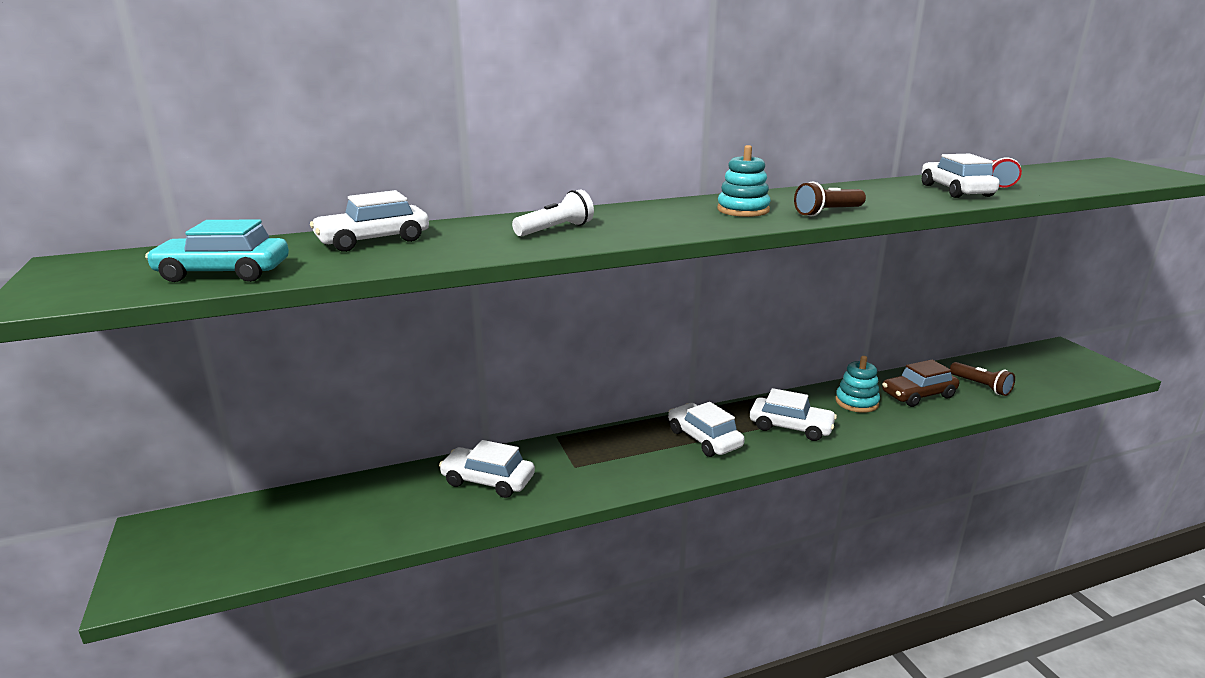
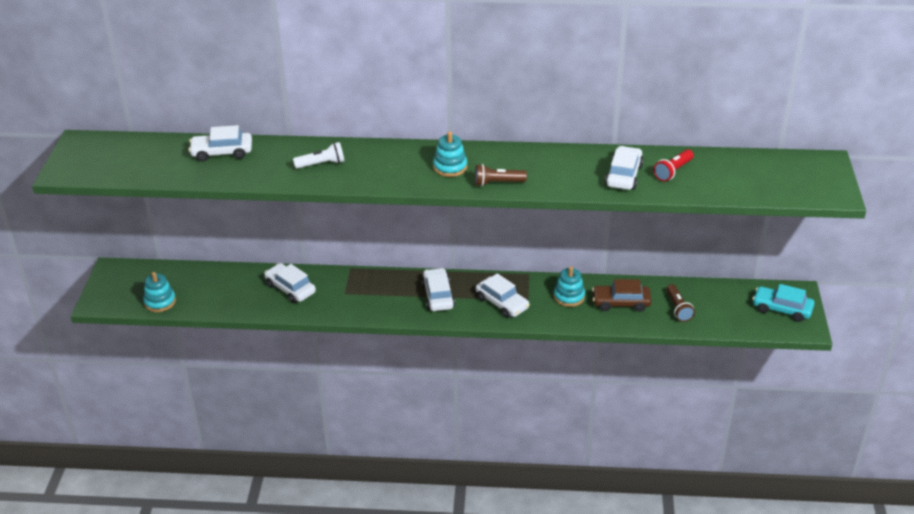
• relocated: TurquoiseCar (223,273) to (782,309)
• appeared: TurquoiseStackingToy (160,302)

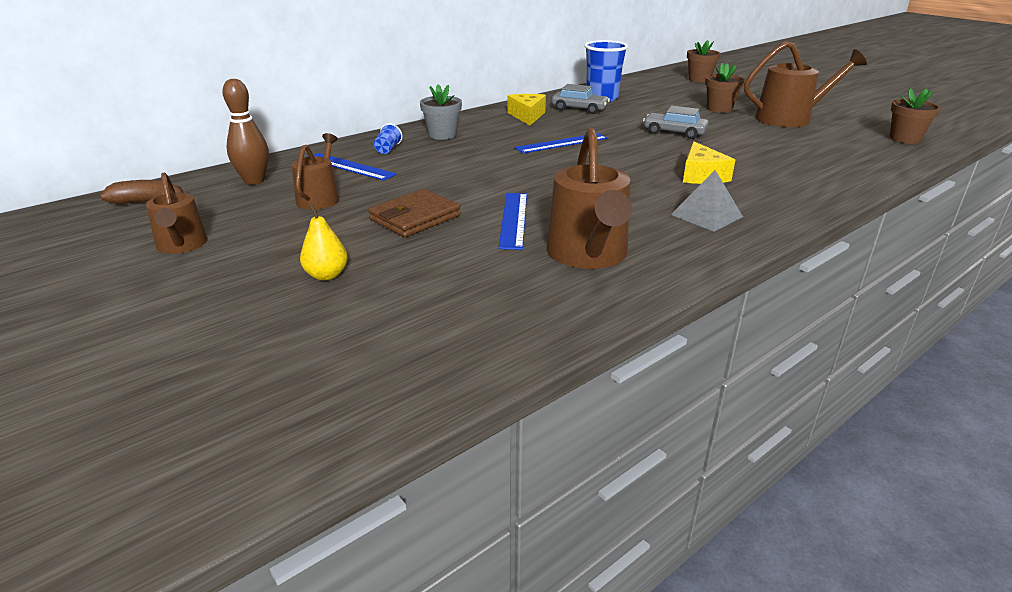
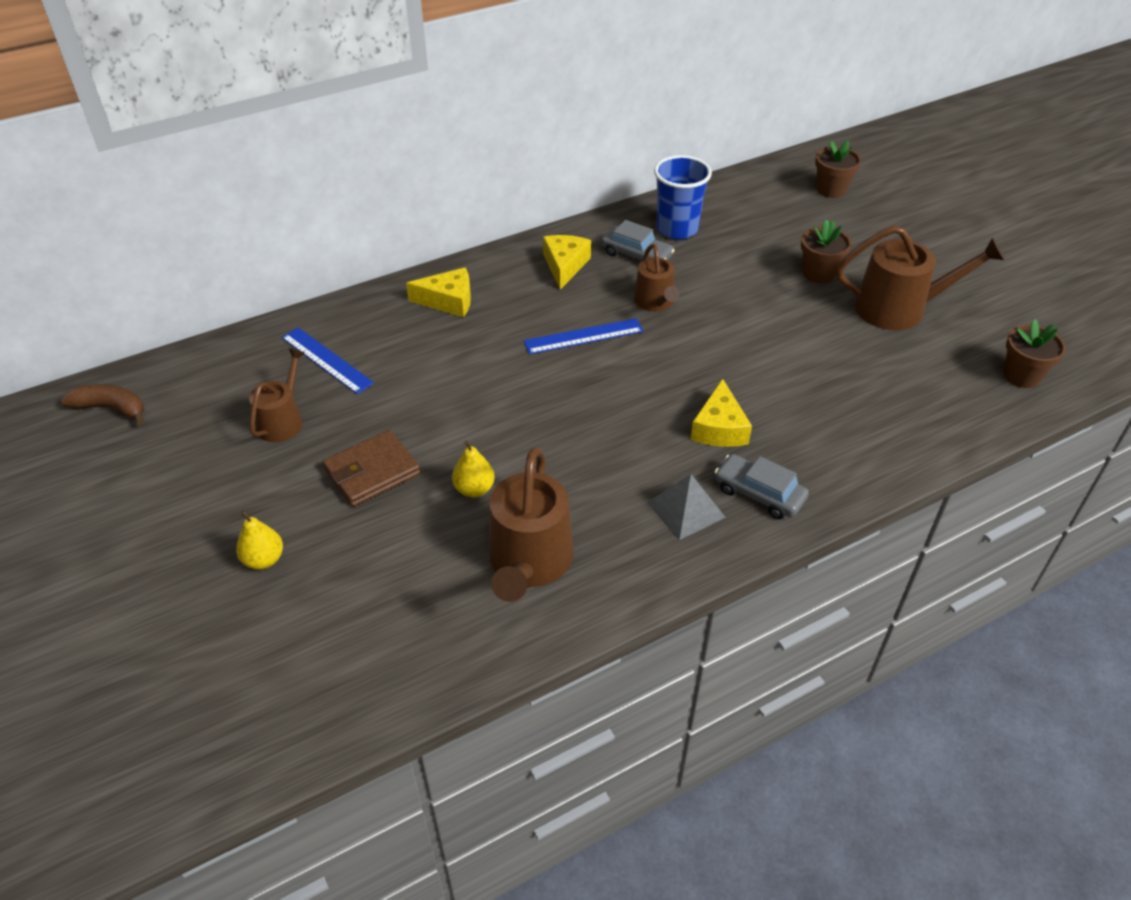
• relocated: BrownWateringCan (182,245) to (655,302)
• missing: BrownBowlingPin (254,181)
• missing: BlueCup (388,149)
• exchanged: GreyFlowerPot (442,135) to YellowCheese (448,301)
• exchanged: BlueRuler (514,219) to YellowPear (474,489)
• relocated: GreyCar (674,132) to (759,493)

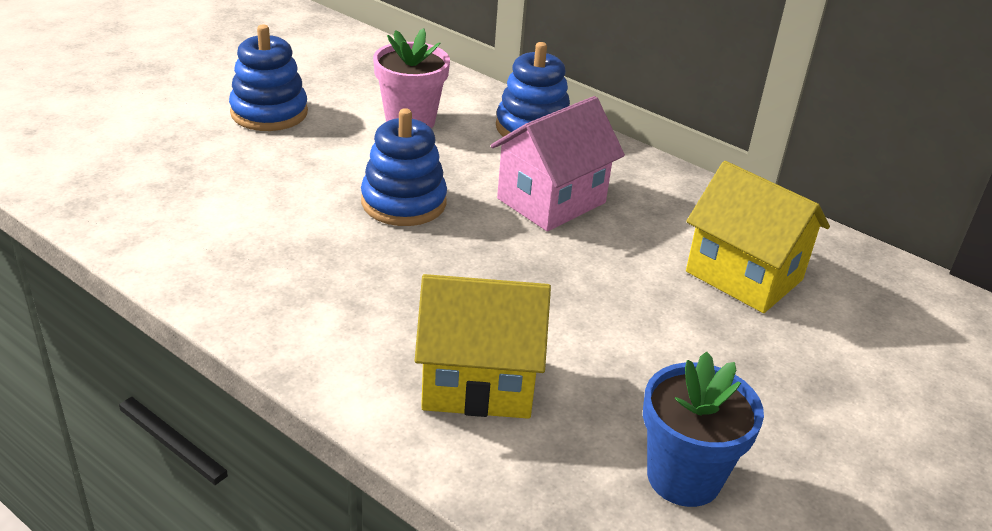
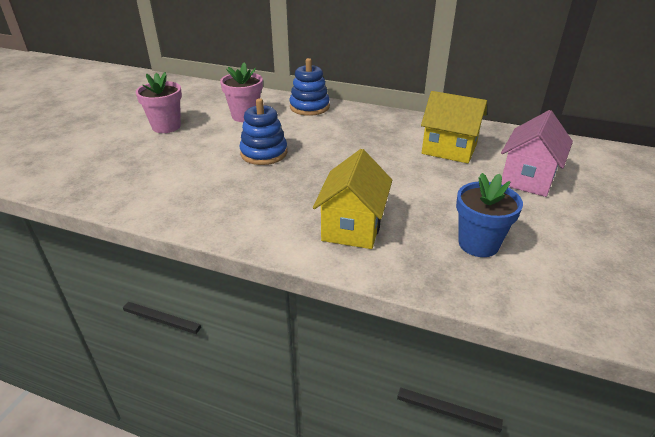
• exchanged: BlueStackingToy (269,113) to PinkFlowerPot (166,126)
• spun: YellowHouse (478,382) = (352,227) 60 degrees counterclockwise
• relocated: PinkHouse (551,201) to (528,178)

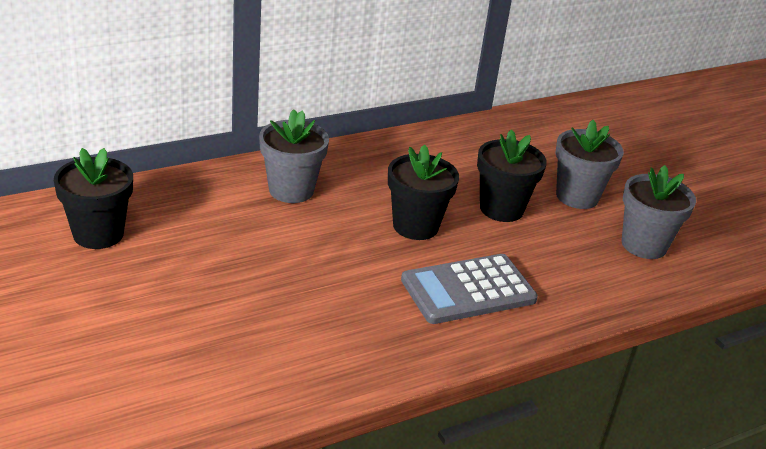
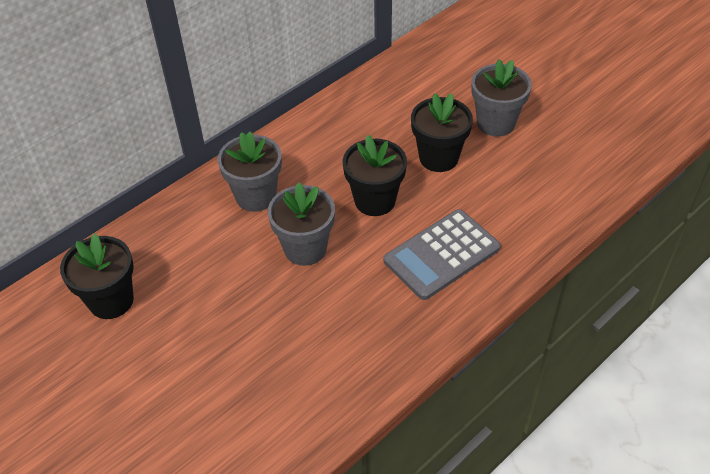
• relocated: GreyFlowerPot (644,245) to (305,248)

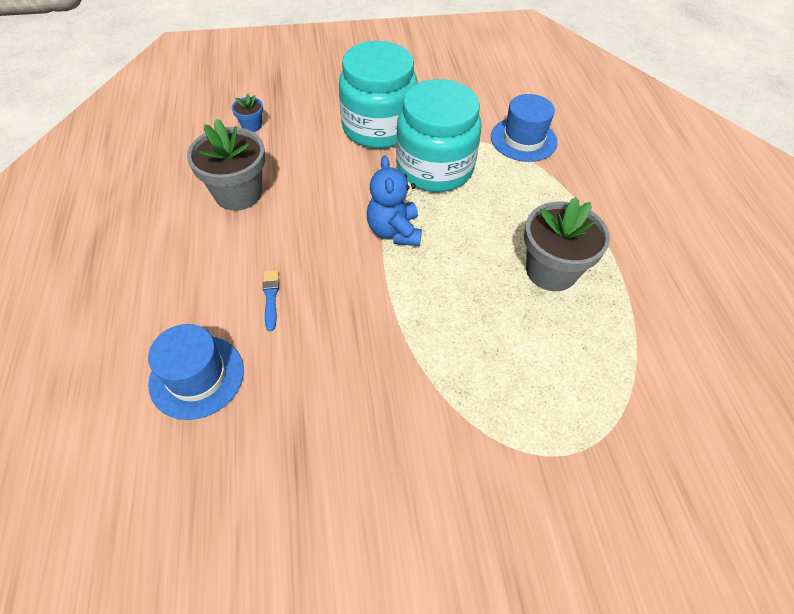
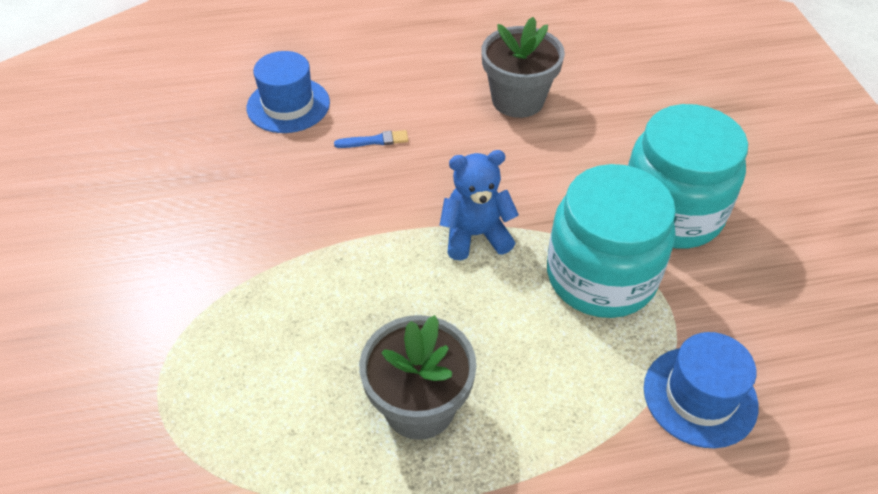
• missing: BlueFlowerPot (251,126)

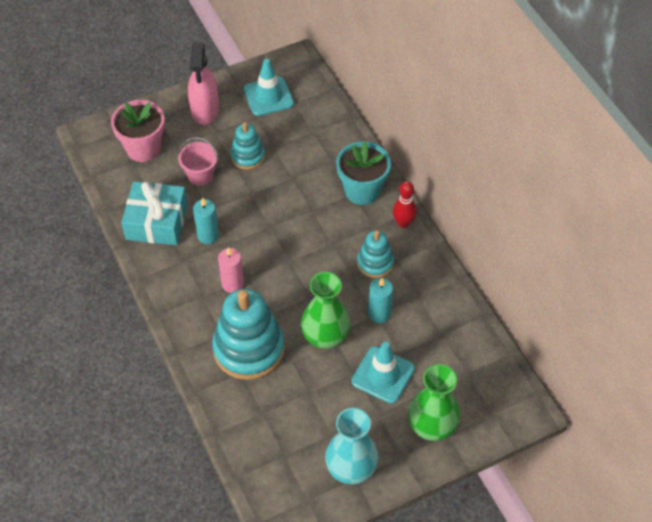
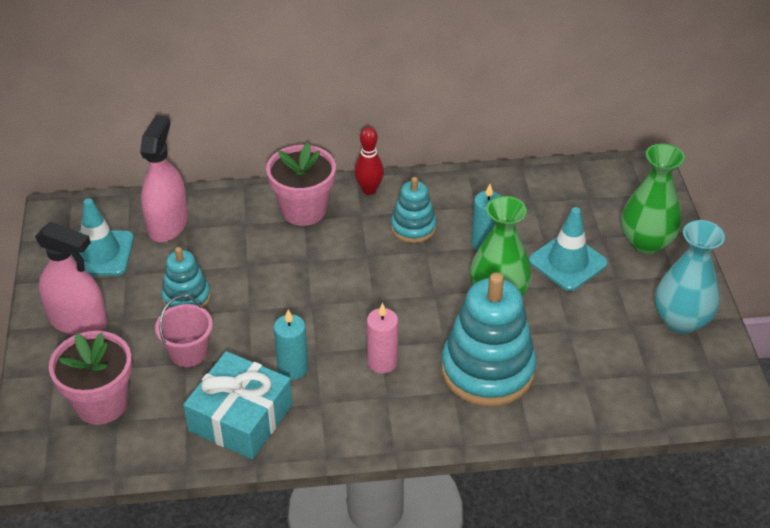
• colour: TurquoiseFlowerPot (362,191) to PinkFlowerPot (303,210)
• appeared: PinkSprayBottle (168,224)

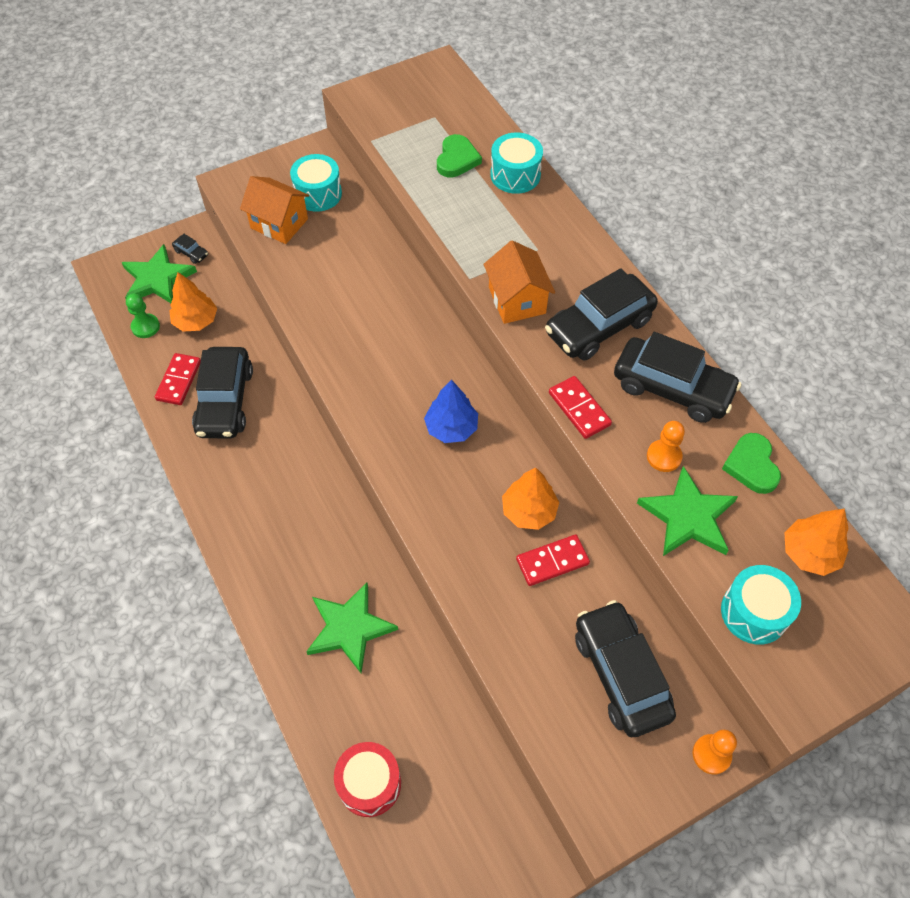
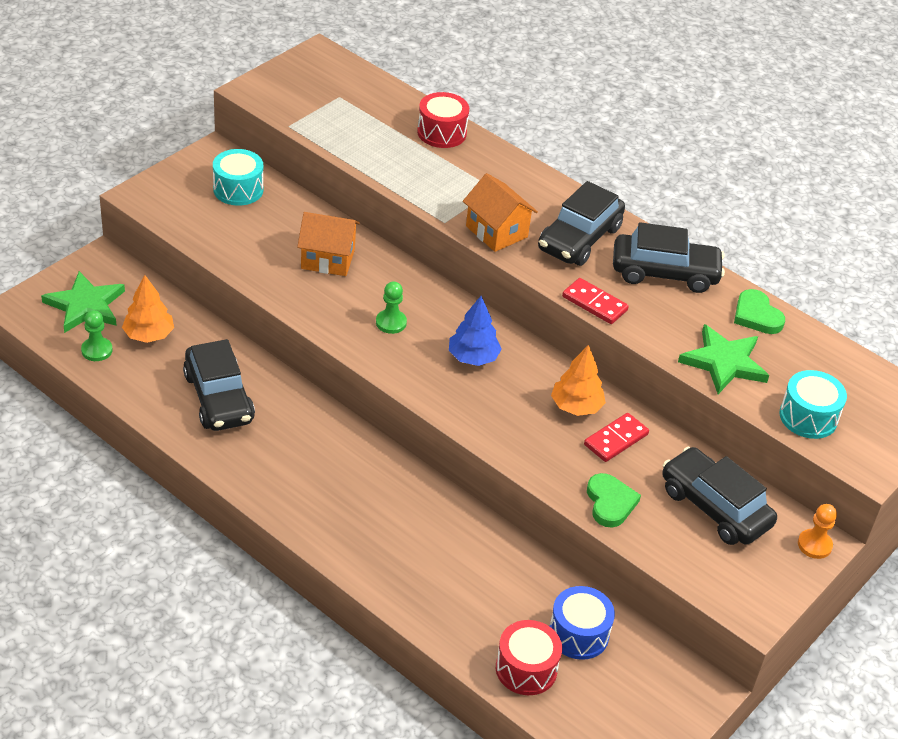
• missing: RedDomino (179,381)
• missing: BlackCar (191,253)
• relocated: OrangeHouse (279,223) to (327,259)
• missing: GreenStar (349,628)
• relocated: GreenHeart (457,159) to (610,503)
• colour: TurquoiseDrum (515,175) to RedDrum (442,132)
• missing: OrangePawn (664,456)
• missing: OrangeTree (809,553)
• appeared: GreenPawn (391,323)
• appeared: BlueDrum (578,634)

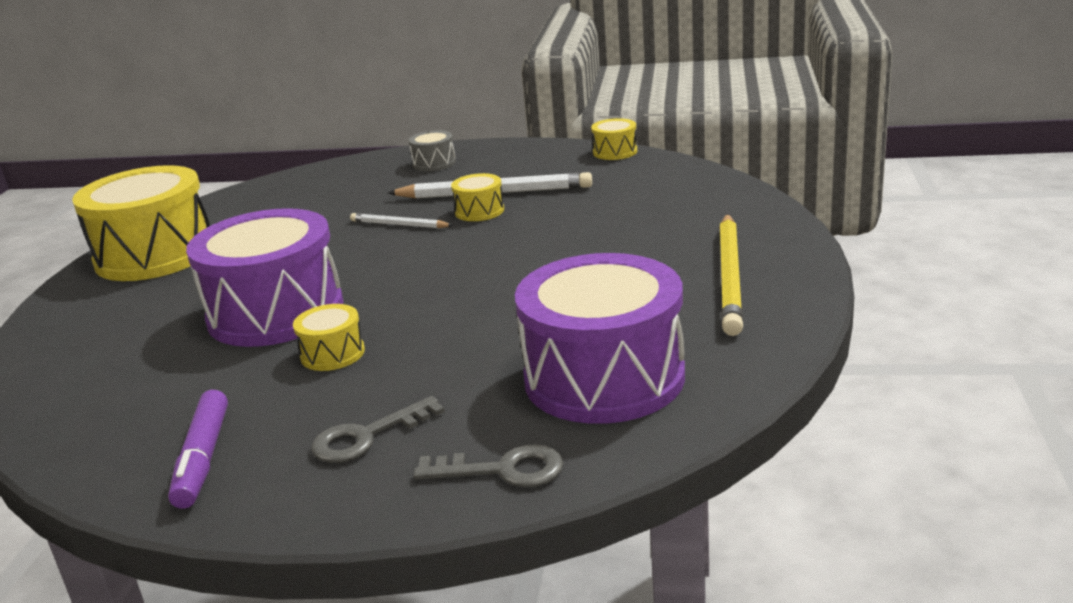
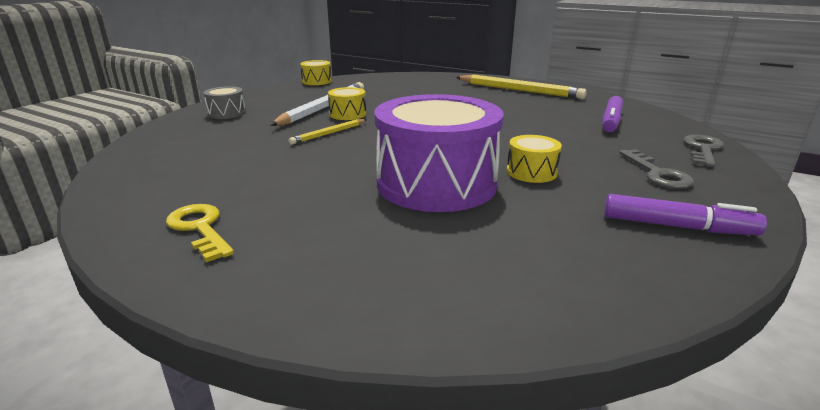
• exchanged: YellowDrum (155,254) to YellowKey (200,228)
• colour: WhitePencil (399,225) to YellowPencil (329,133)
• exchanged: PurpleDrum (604,377) to PurpleMarker (611,121)

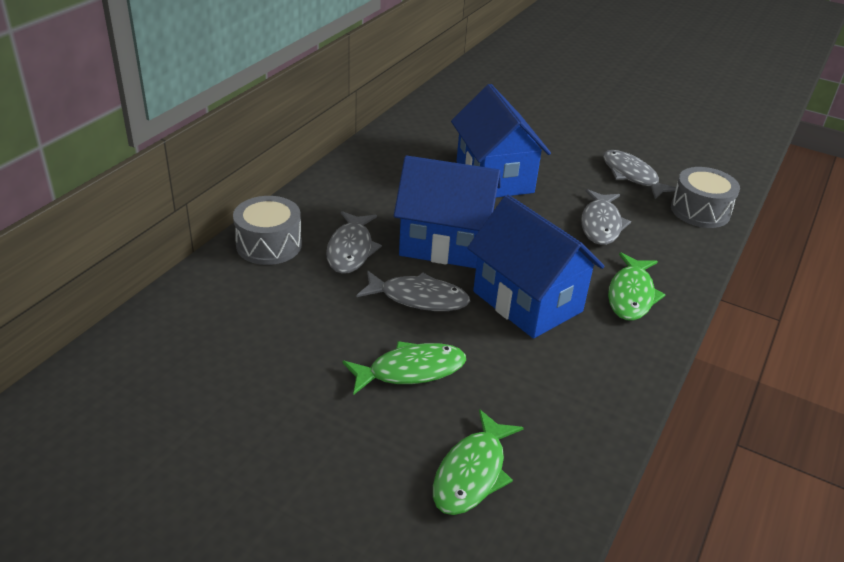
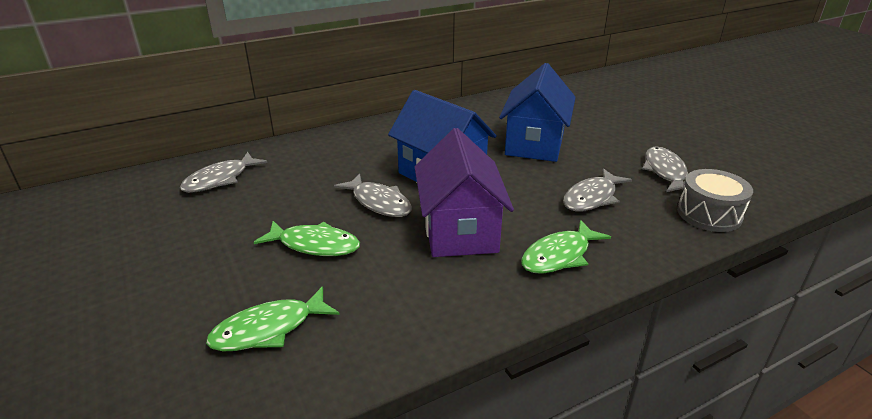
• missing: GreyDrum (269,245)
• relocated: GreyFish (351,250) to (220,179)
• colour: BlueHouse (527,301) to PurpleHouse (459,231)

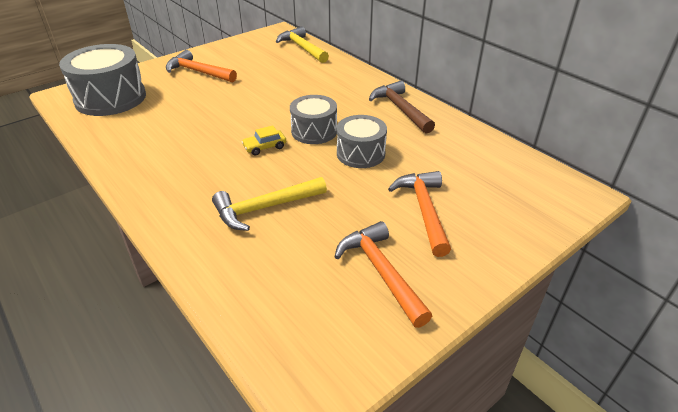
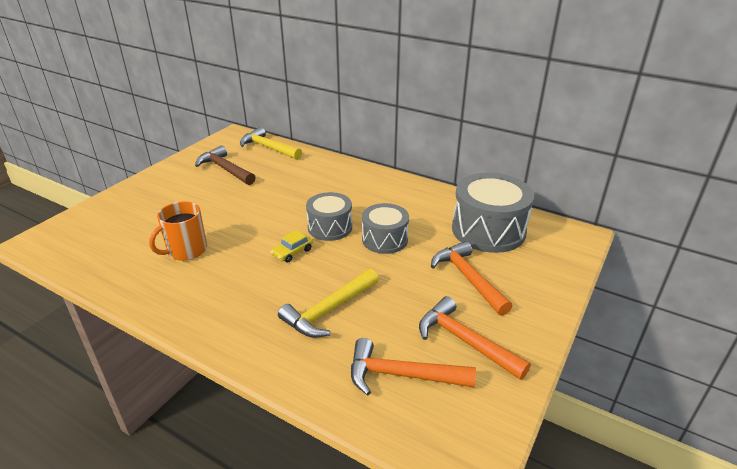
• relocated: GreyDrum (111,98) to (488,230)
• relocated: OrangeHammer (198,72) to (401,375)
• relocated: BrownHammer (400,109) to (225,169)
• appeared: OrangeMug (186,250)

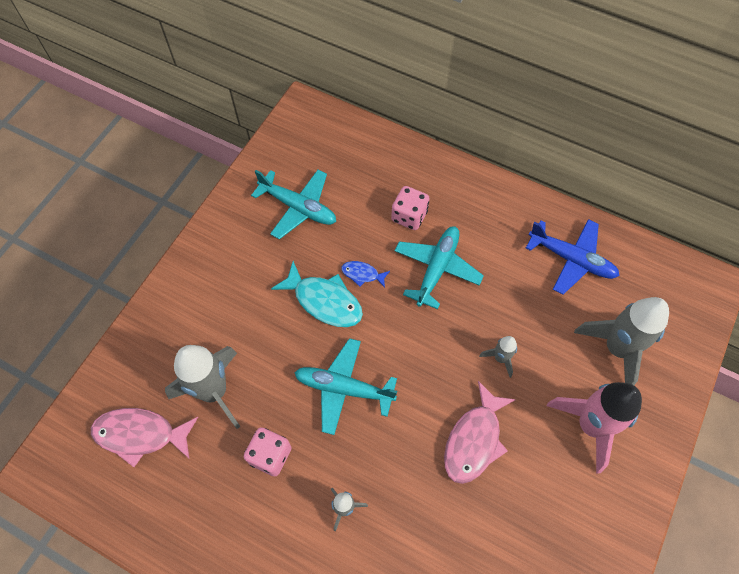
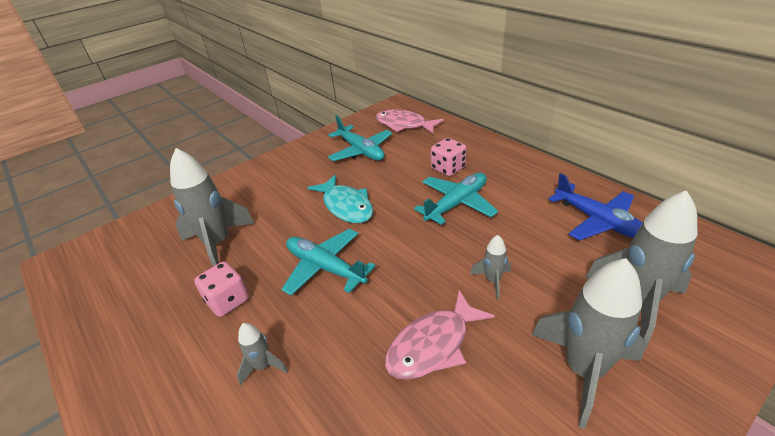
• relocated: PinkFish (140,435) to (404,125)
• missing: BlueFish (362,274)
• colour: PinkRocket (590,425) to GreyRocket (583,370)

